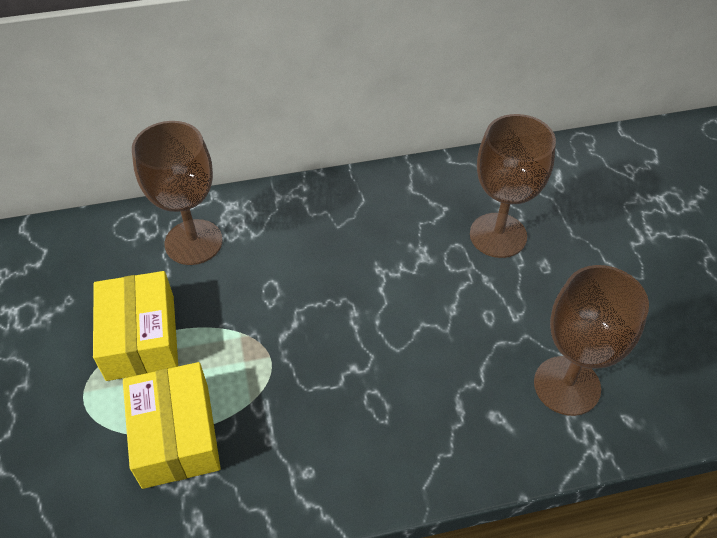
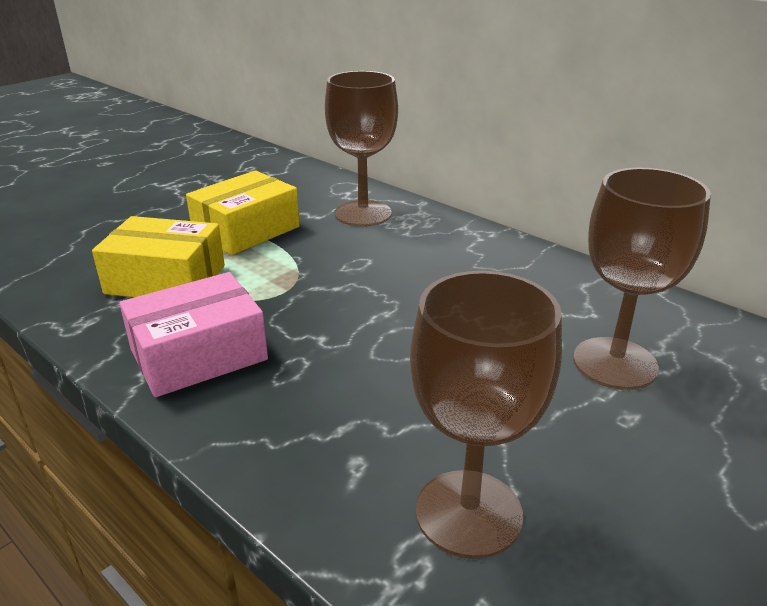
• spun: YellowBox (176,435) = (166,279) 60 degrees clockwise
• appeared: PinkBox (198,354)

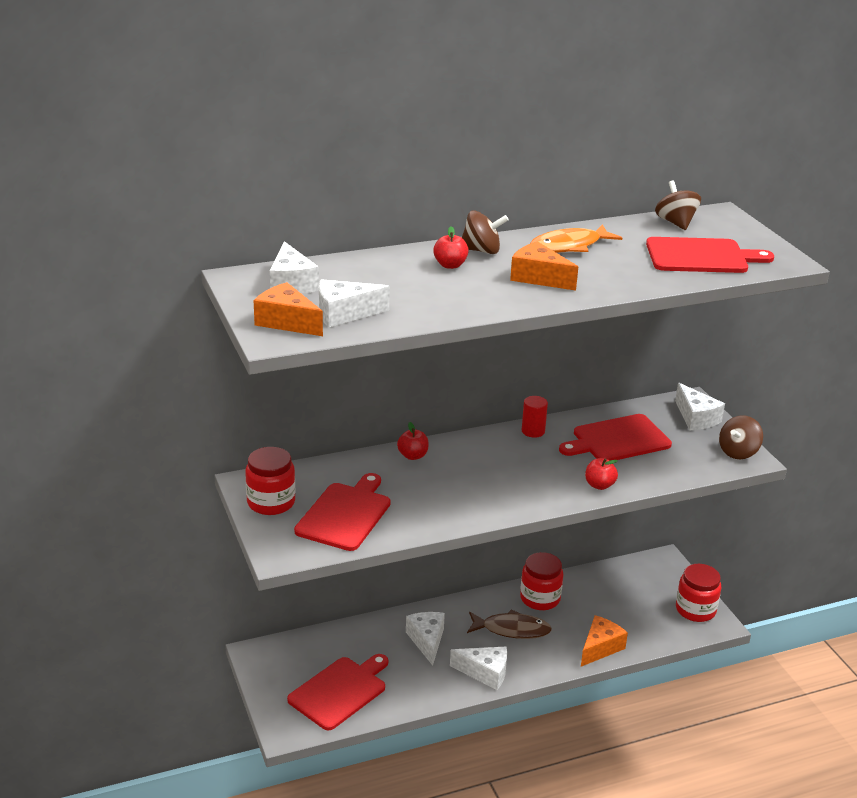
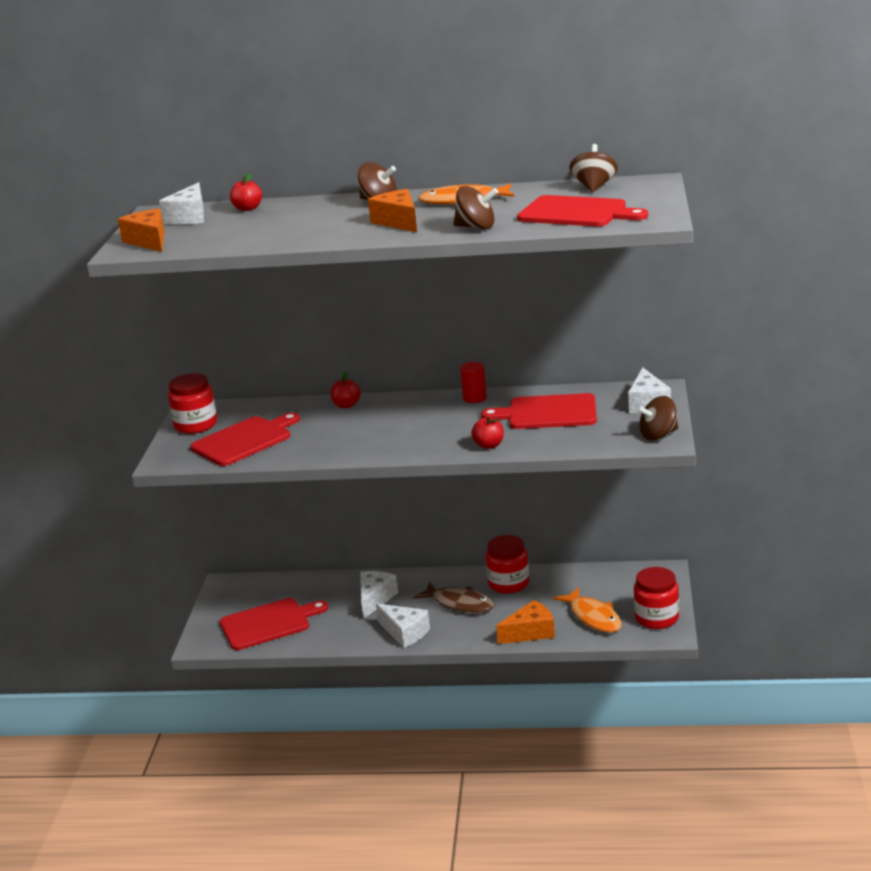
• missing: WhiteCheese (344,314)
• relocated: RedApple (450,265) to (247,208)
• appeared: BrownSpinningTop (476,227)
• appeared: OrangeFish (593,617)

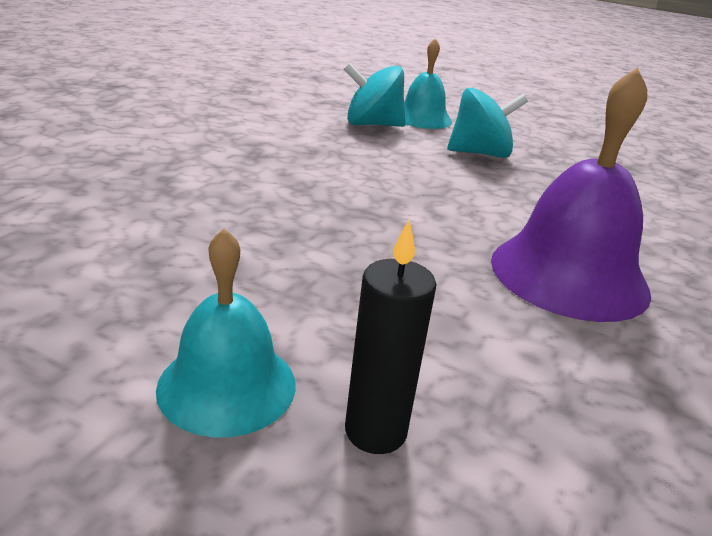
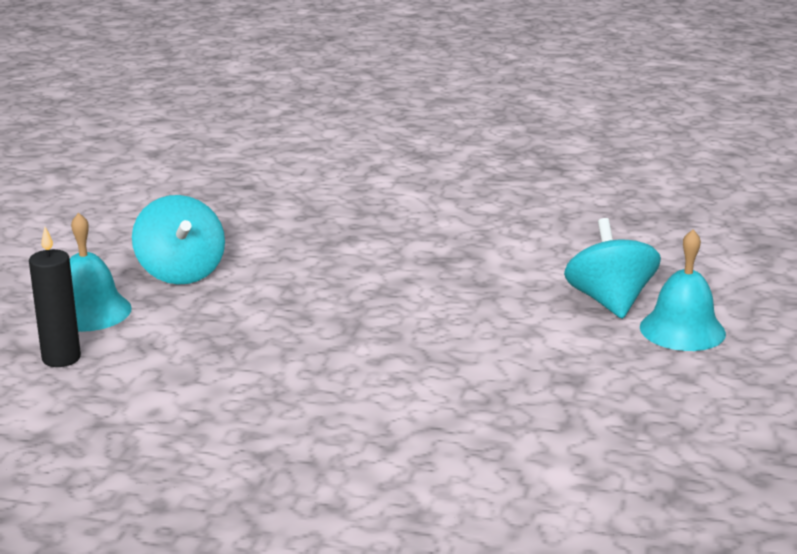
• relocated: TurquoiseSpinningTop (480,153) to (181,272)
• missing: PurpleBell (569,275)

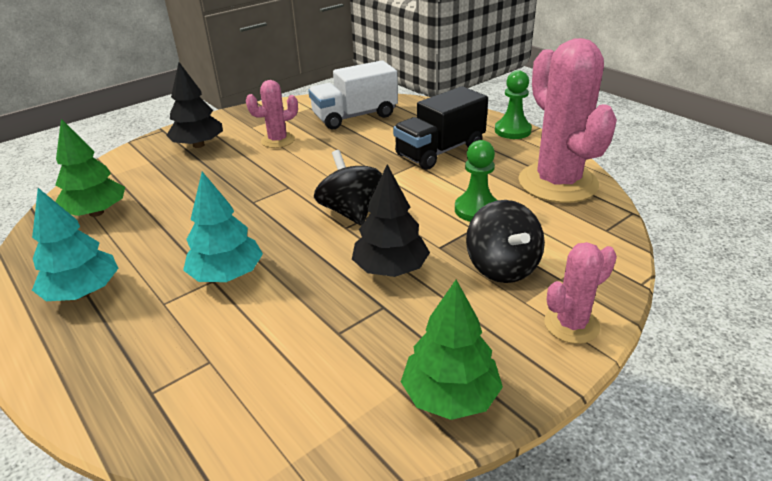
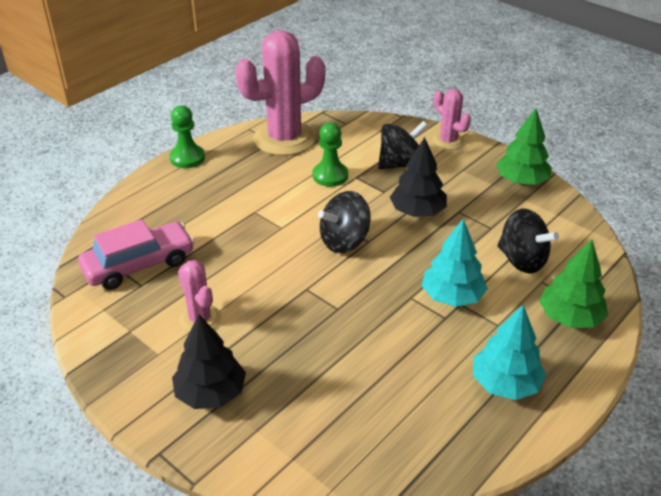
• relocated: GreenTree (96,212) to (569,317)
• exchanged: WhiteTruck (355,116) to PinkCar (139,265)
• missing: BlackTruck (440,151)
• appeared: BlackSpinningTop (522,260)

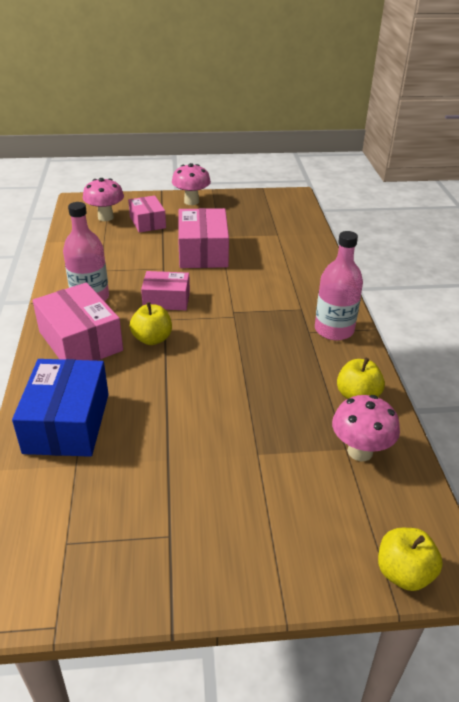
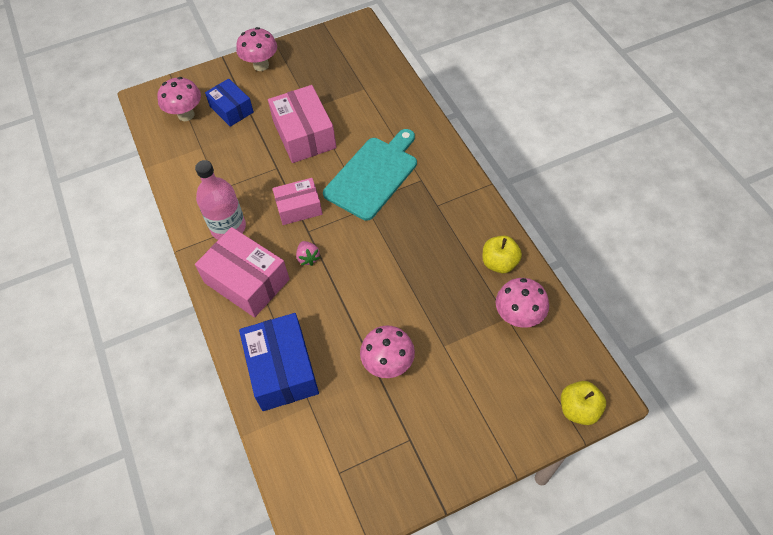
• colour: PinkBox (147,222) to BlueBox (231,109)
• exchanged: YellowApple (152,339) to PinkStrawberry (308,258)
• missing: PinkBottle (334,330)
• appeared: TurquoiseCuttingBoard (373,175)
• appeared: PinkMushroom (388,364)

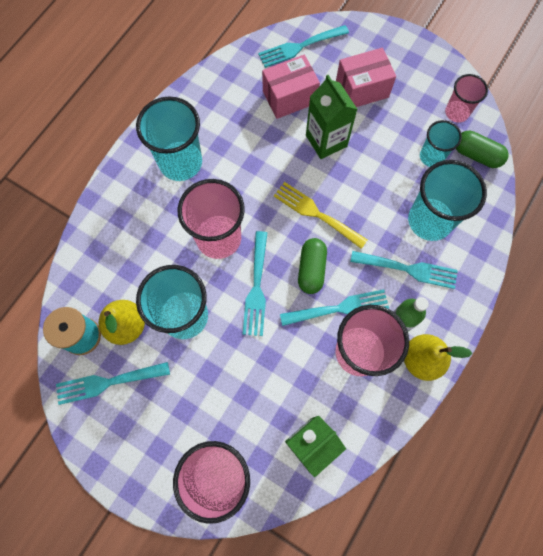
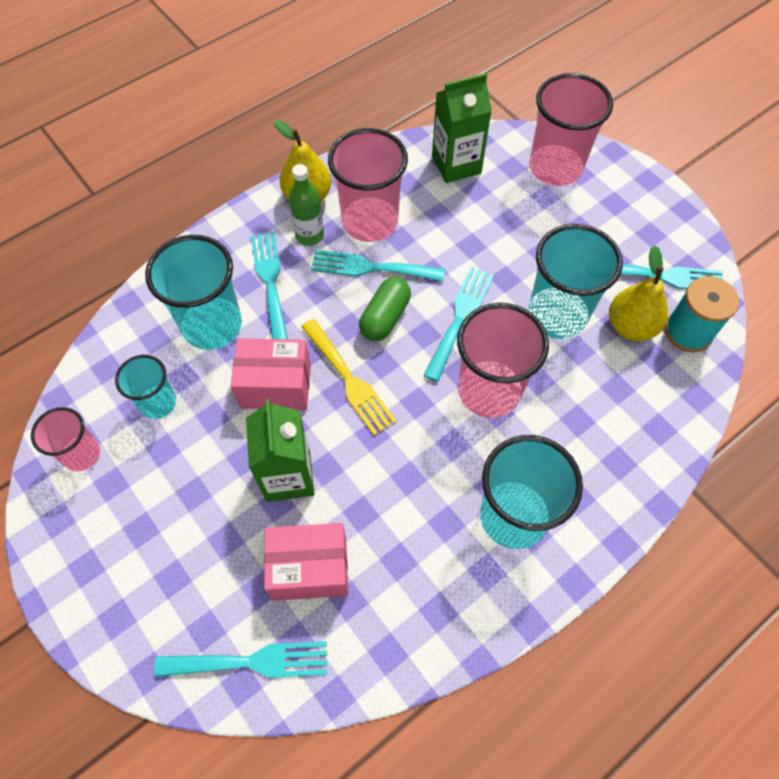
• relocated: PinkBox (362,89) to (275,386)
• spun: TurquoiseFork (408,269) = (270,282) 45 degrees clockwise
• missing: GreenCapsule (476,155)

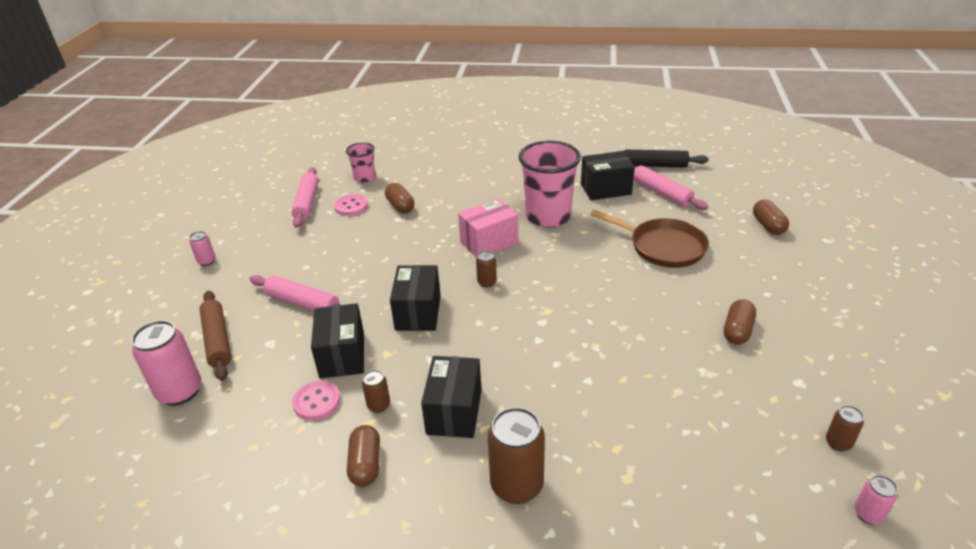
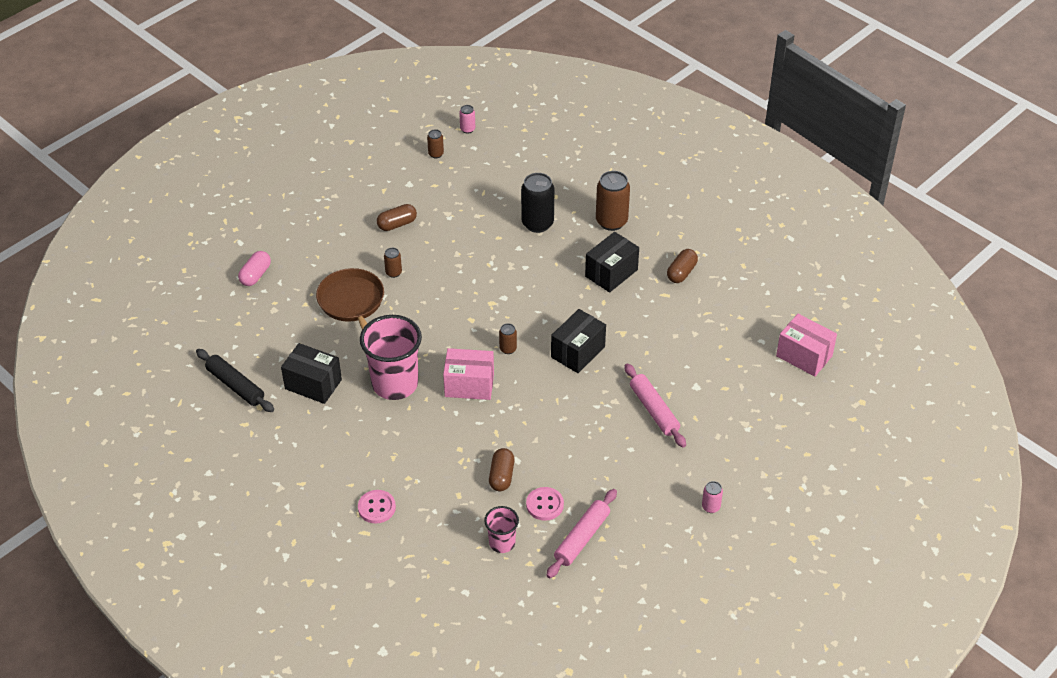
• missing: PinkCan (180,392)
• missing: BrownRollingPin (218,340)
• relocated: PinkButton (317,402) to (376,507)
• missing: BlackBox (342,355)
• relocated: BrownCan (378,405) to (393,273)
• missing: PinkRollingPin (661,193)
• colour: BrownCapsule (768,225) to PinkCapsule (255,275)
• appeared: BlackCan (537,223)
• appeared: PinkBox (804,356)

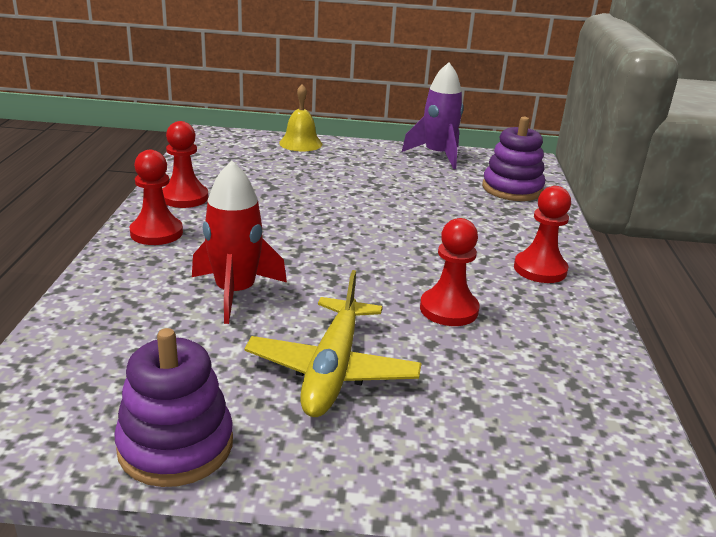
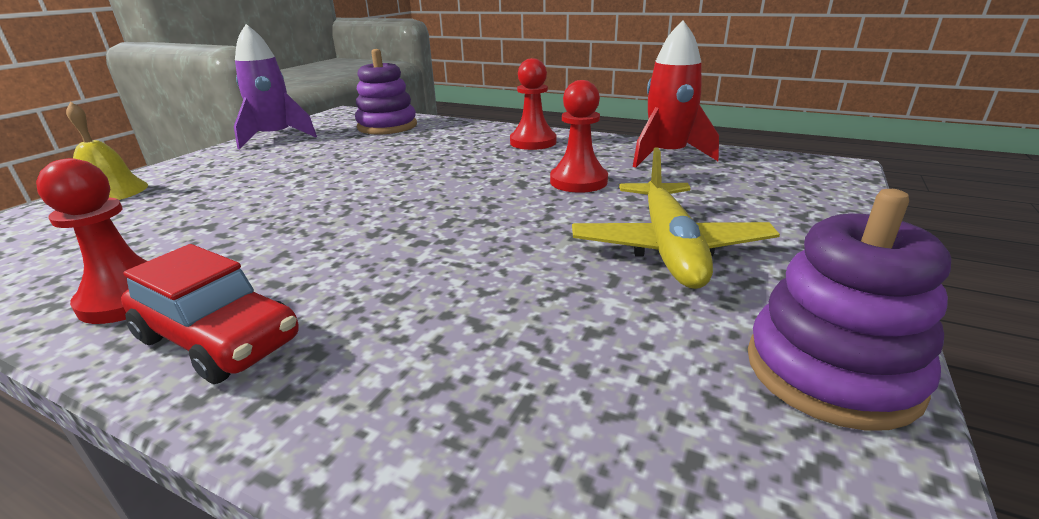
• exchanged: RedPawn (156,233) to RedCar (219,339)
• relocated: RedRocket (235,293) to (667,156)
• spun: YellowPlane (332,369) = (669,247) 60 degrees clockwise

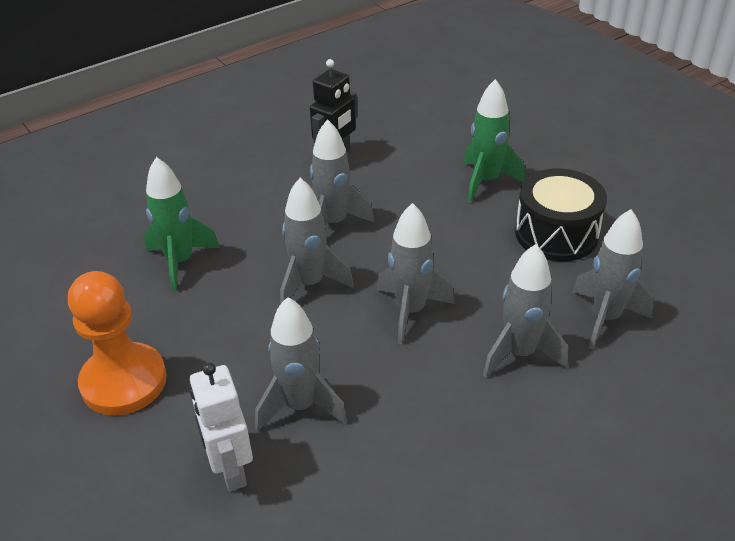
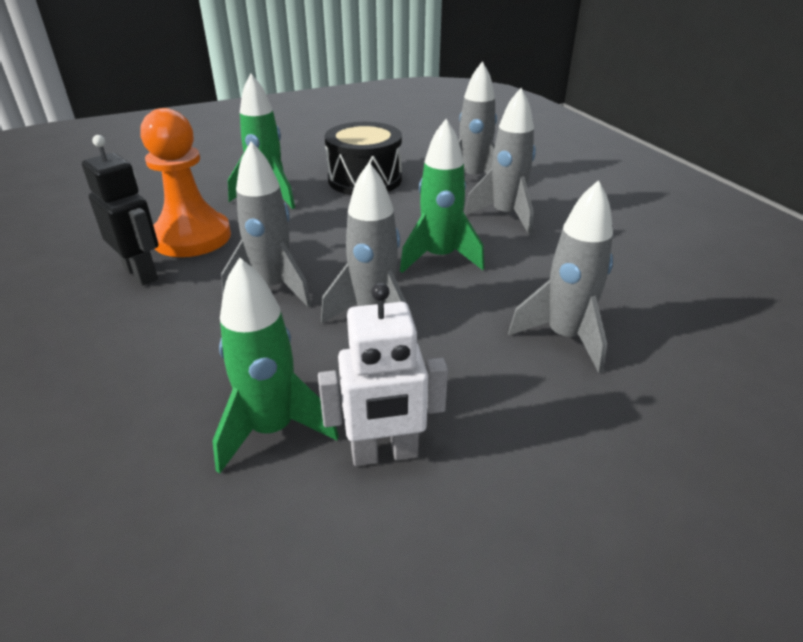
• relocated: OrangePawn (124,381) to (192,237)
• relocated: WhiteRobot (231,469) to (384,454)
• colour: GreyRocket (410,311) to GreenRocket (439,258)

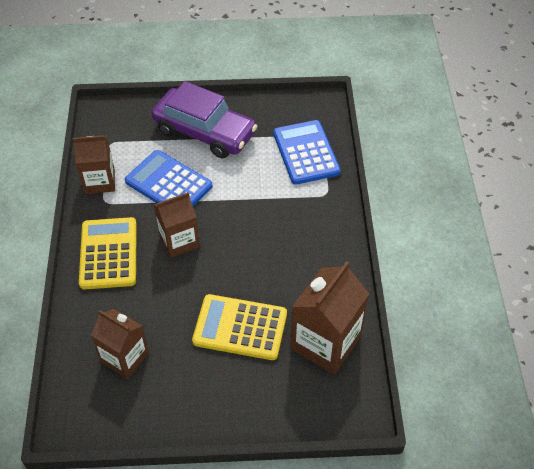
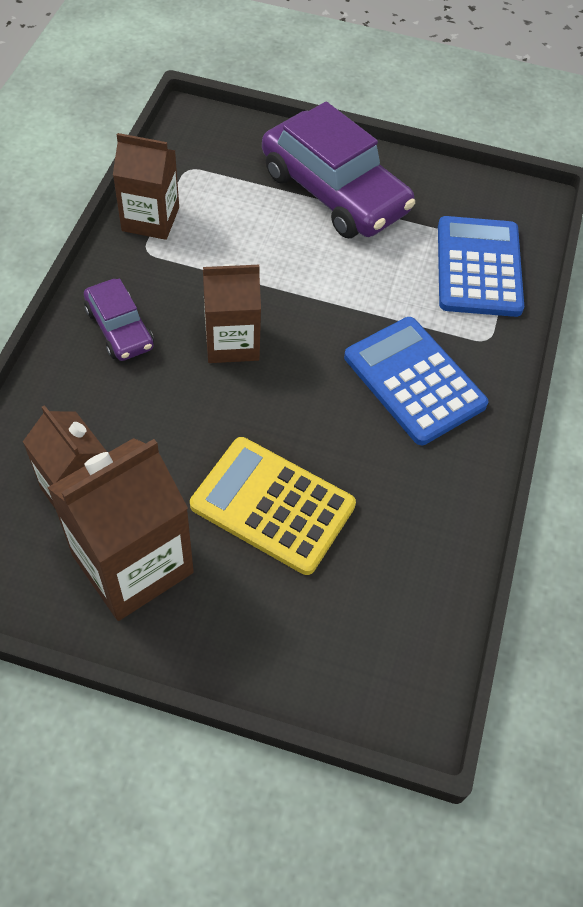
• exchanged: YellowCalculator (108,253) to PurpleCar (120,328)
• relocated: BlueCalculator (168,184) to (414,381)
• relocated: BrownCarton (325,342) to (132,563)

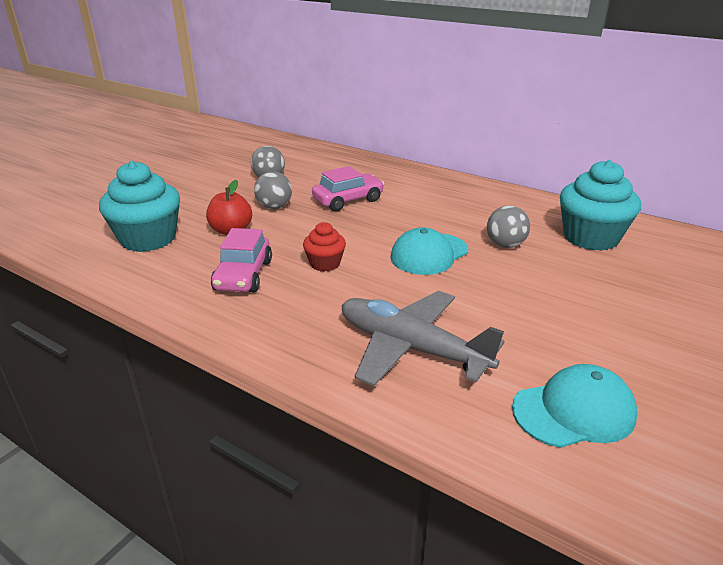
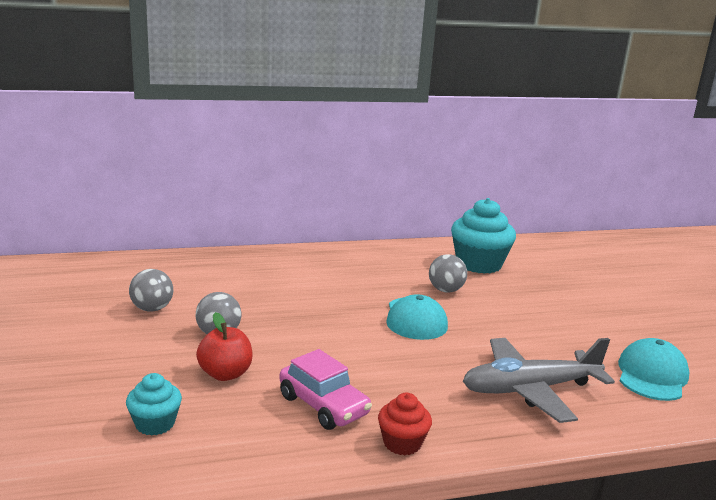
• size: TurquoiseCupcake (148,239) = (155,424) x0.53
• relocated: RedCupcake (325,264) to (402,443)
• missing: PinkCar (348,200)

